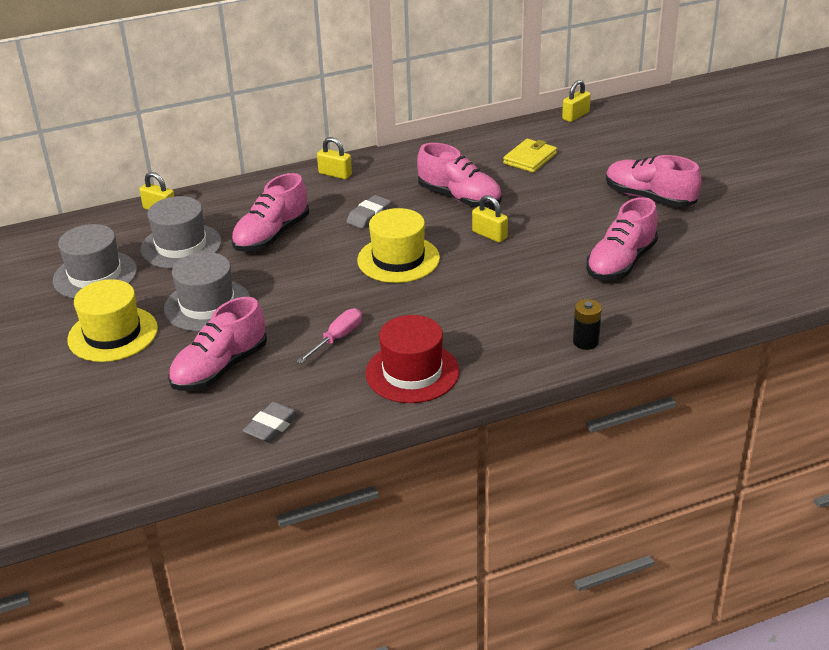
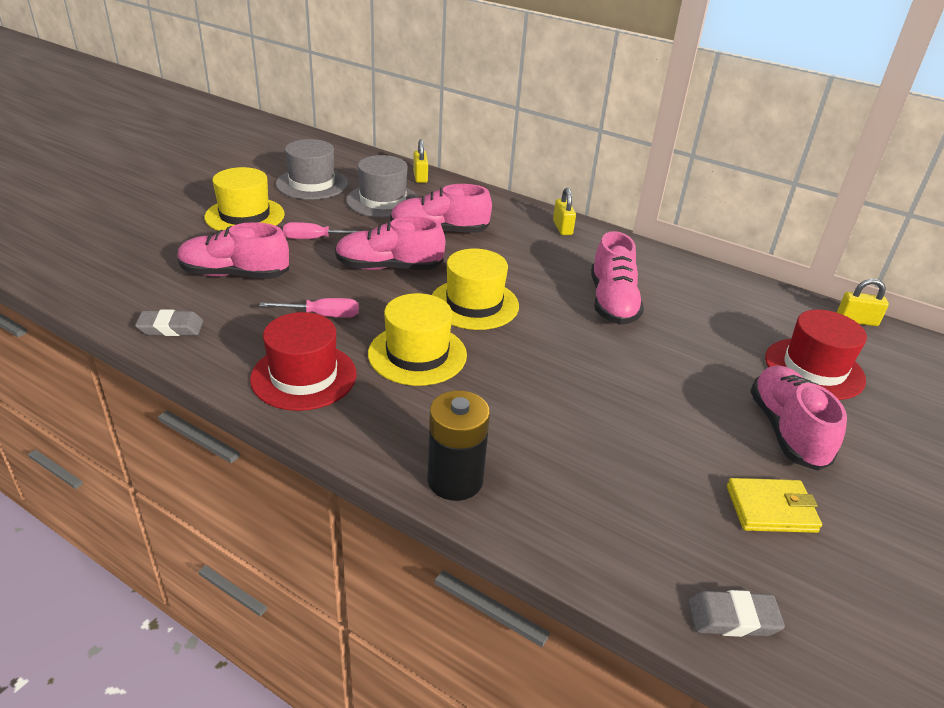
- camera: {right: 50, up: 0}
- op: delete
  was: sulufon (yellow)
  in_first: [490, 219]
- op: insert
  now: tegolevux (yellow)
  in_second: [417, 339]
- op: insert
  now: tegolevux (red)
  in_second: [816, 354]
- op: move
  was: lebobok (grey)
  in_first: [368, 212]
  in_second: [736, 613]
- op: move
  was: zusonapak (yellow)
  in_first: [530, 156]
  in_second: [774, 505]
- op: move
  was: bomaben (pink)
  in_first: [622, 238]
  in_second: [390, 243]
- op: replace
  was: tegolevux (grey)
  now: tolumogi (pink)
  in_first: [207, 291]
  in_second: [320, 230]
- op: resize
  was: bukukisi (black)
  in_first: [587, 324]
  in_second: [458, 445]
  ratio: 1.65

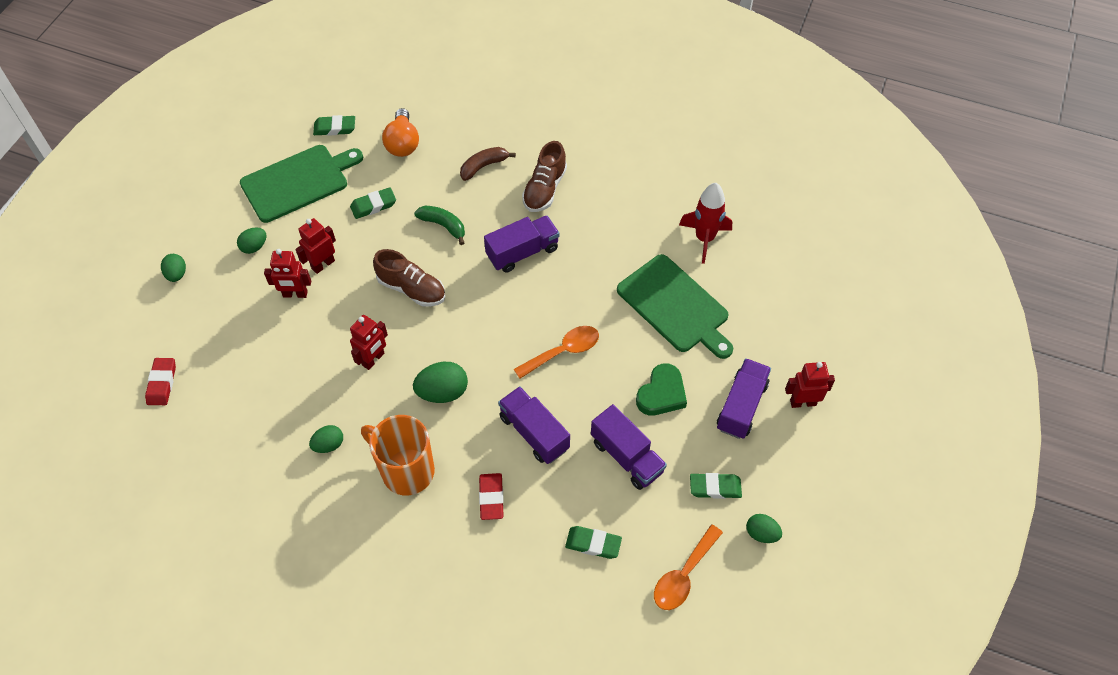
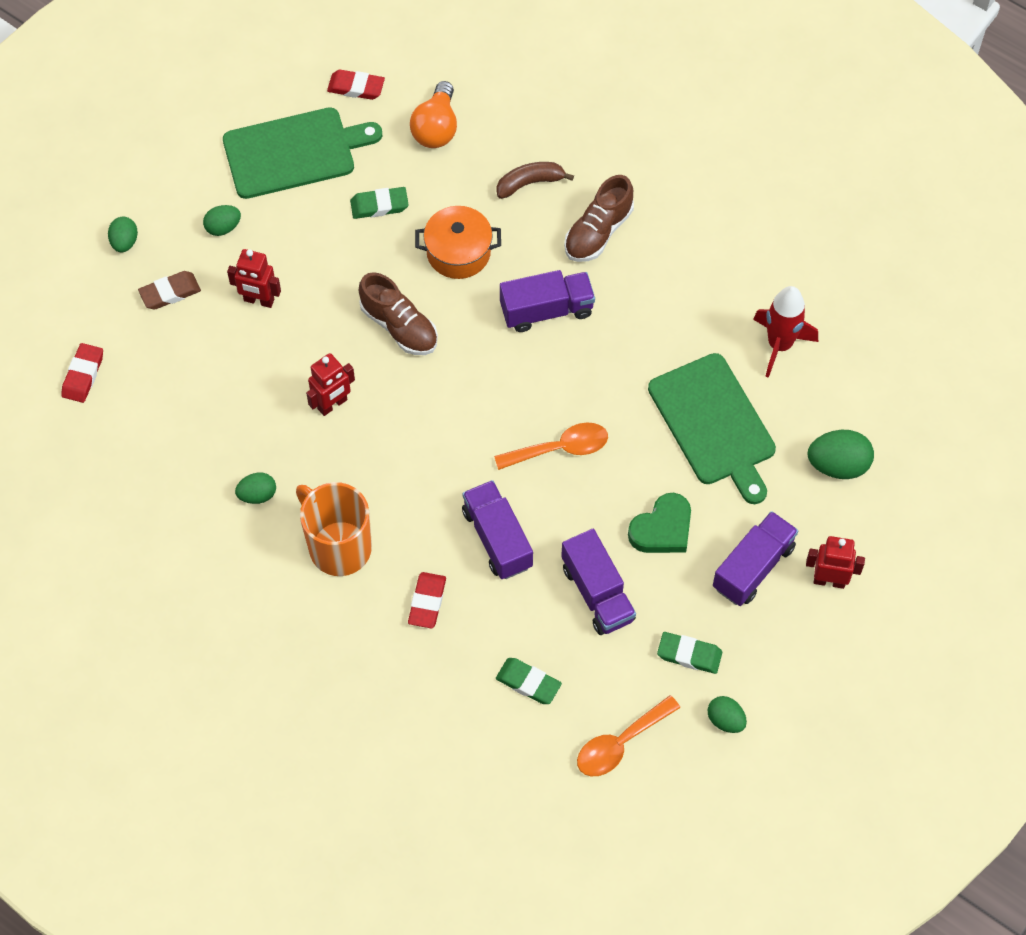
- camera: {right: 15, up: 5}
- op: delete
  was: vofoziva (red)
  in_first: [315, 246]
- op: insert
  now: lebobok (brown)
  in_second: [169, 290]
- op: move
  was: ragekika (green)
  in_first: [440, 382]
  in_second: [841, 454]
- op: replace
  was: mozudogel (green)
  now: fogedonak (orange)
  in_first: [439, 225]
  in_second: [458, 242]
- op: recolor
  was: lebobok (green)
  now: lebobok (red)
  in_first: [334, 125]
  in_second: [356, 85]

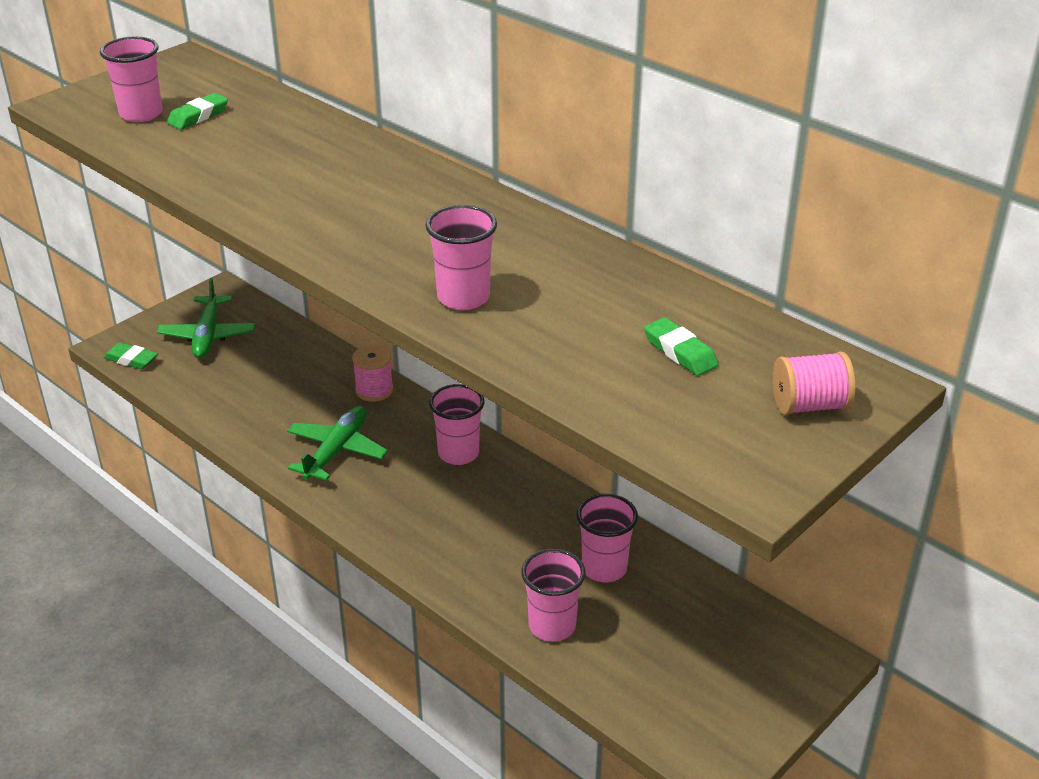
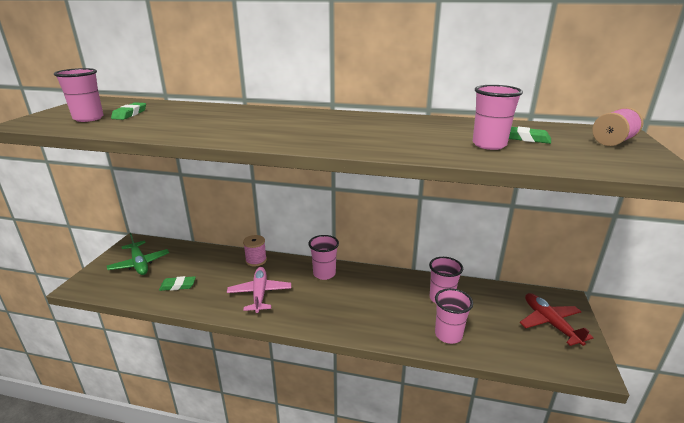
- camera: {right: -30, up: -10}
- op: insert
  now: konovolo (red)
  in_second: [557, 319]
- op: move
  was: lebobok (green)
  in_first: [130, 355]
  in_second: [177, 283]
- op: move
  was: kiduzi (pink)
  in_first: [461, 257]
  in_second: [498, 117]
- op: recolor
  was: konovolo (green)
  now: konovolo (pink)
  in_first: [337, 443]
  in_second: [259, 290]

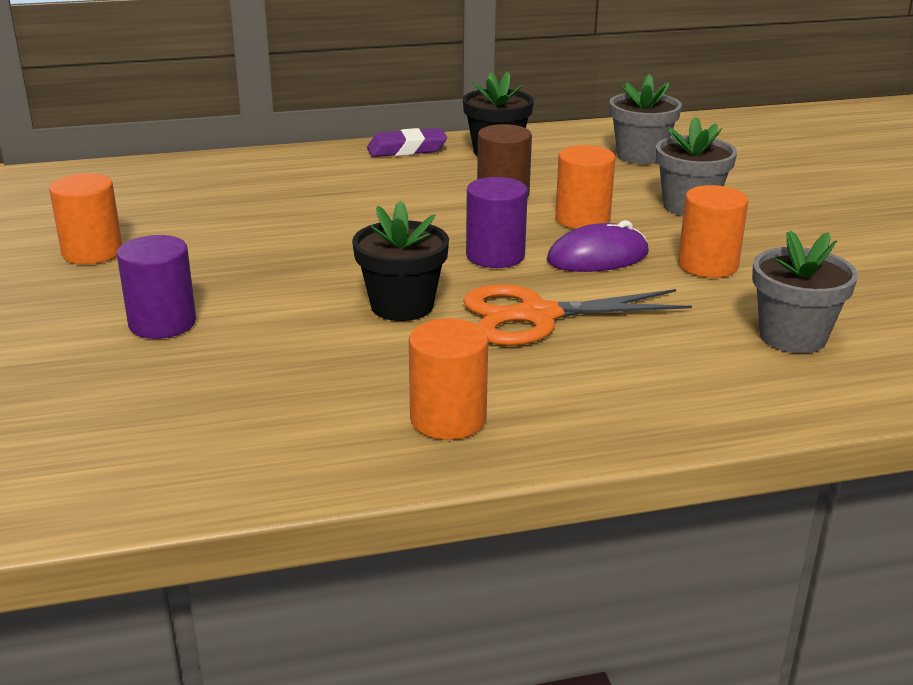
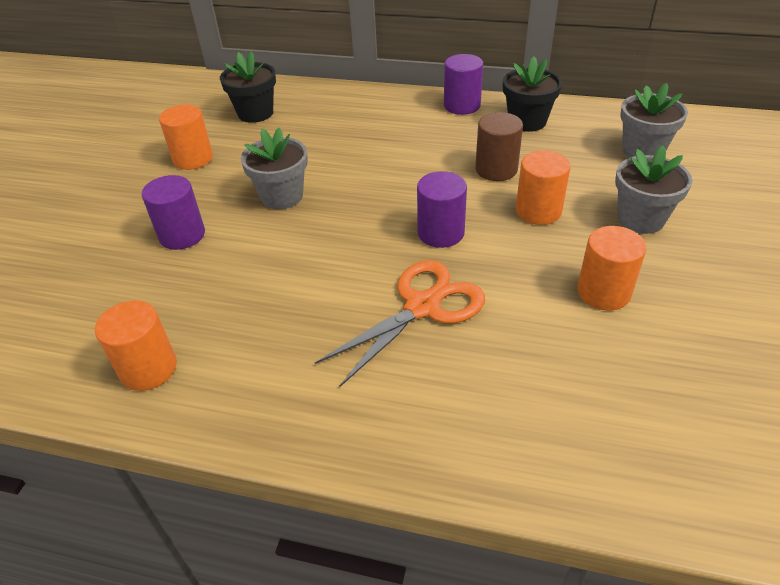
- camera: {right: 30, up: 15}
- op: delete
  was: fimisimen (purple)
  in_first: [598, 246]
- op: move
  was: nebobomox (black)
  in_first: [400, 261]
  in_second: [248, 87]
- op: move
  was: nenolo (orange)
  in_first: [448, 379]
  in_second: [136, 346]
- op: move
  was: nebobomox (grey)
  in_first: [805, 291]
  in_second: [274, 168]
- op: replace
  was: lebobok (purple)
  now: nenolo (purple)
  in_first: [407, 142]
  in_second: [463, 84]
- op: rotate
  was: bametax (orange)
  in_first: [577, 315]
  in_second: [400, 323]
  clockwise: 120

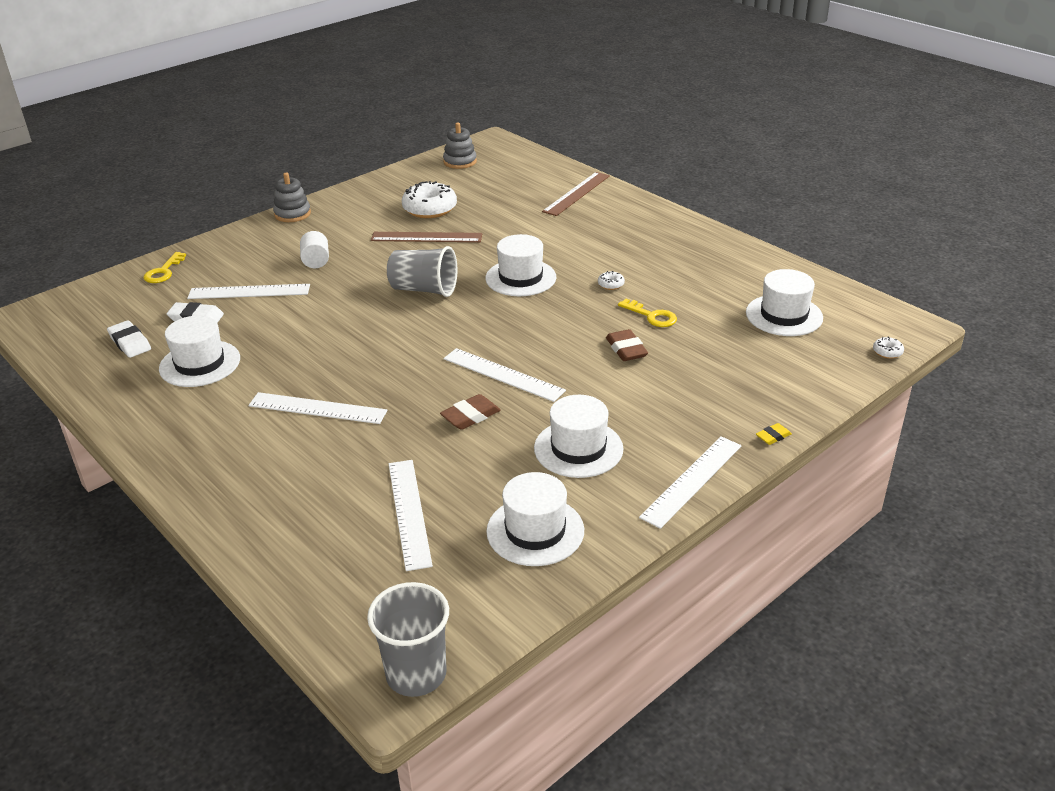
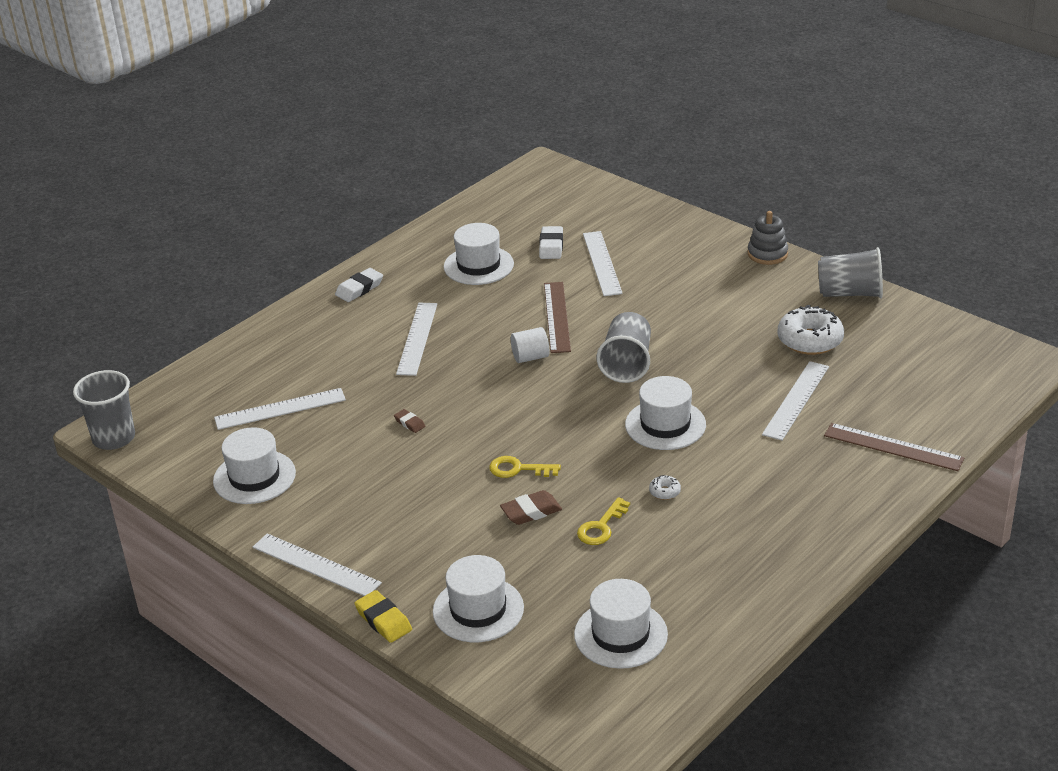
- camera: {right: 85, up: 0}
- op: delete
  was: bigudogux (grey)
  in_first: [460, 145]
- op: delete
  was: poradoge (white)
  in_first: [888, 348]
- op: insert
  now: kiduzi (grey)
  in_second: [850, 272]
- op: move
  was: lebobok (white)
  in_first: [129, 339]
  in_second: [359, 285]
- op: move
  was: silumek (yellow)
  in_first: [165, 267]
  in_second: [525, 467]
- op: move
  was: nenolo (white)
  in_first: [314, 249]
  in_second: [530, 345]
- op: move
  was: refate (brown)
  in_first: [426, 237]
  in_second: [557, 317]
- op: move
  was: refate (white)
  in_first: [505, 375]
  in_second: [795, 401]
- op: move
  was: tegolevux (white)
  in_first: [579, 436]
  in_second: [478, 598]
- op: resize
  was: lebobok (brown)
  in_first: [470, 412]
  in_second: [410, 421]
  ratio: 0.6
- op: resize
  was: lebobok (yellow)
  in_first: [774, 434]
  in_second: [383, 616]
  ratio: 1.67

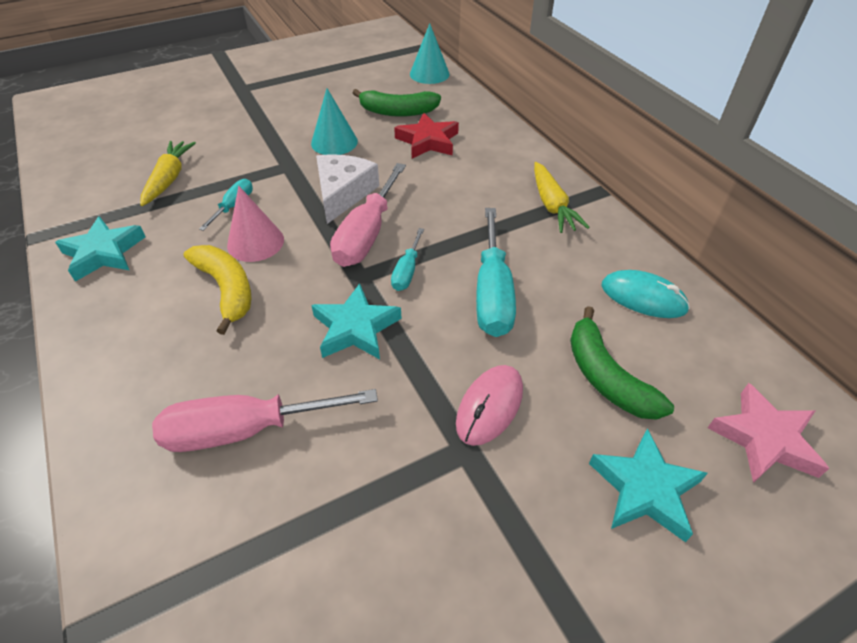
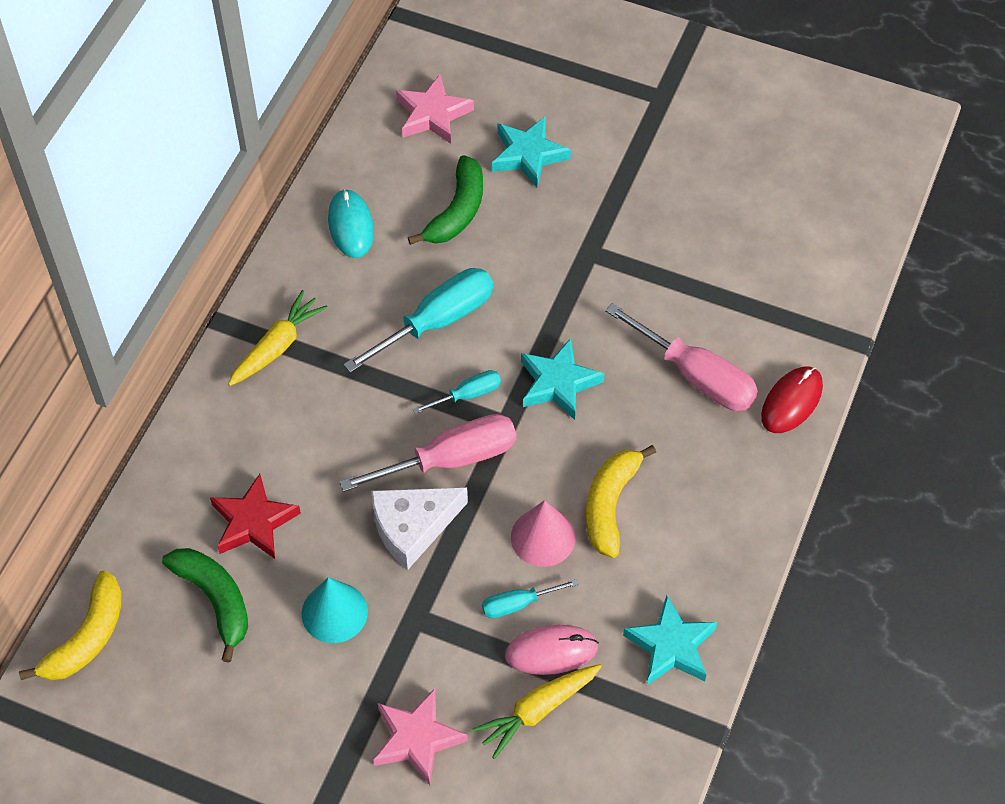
- camera: {right: -130, up: 10}
- op: insert
  now: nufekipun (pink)
  in_second: [420, 737]
- op: insert
  now: fimisimen (red)
  in_second: [792, 400]
- op: move
  was: fimisimen (pink)
  in_first: [489, 405]
  in_second: [552, 650]
- op: replace
  was: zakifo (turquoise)
  now: mozudogel (yellow)
  in_first: [430, 53]
  in_second: [70, 625]

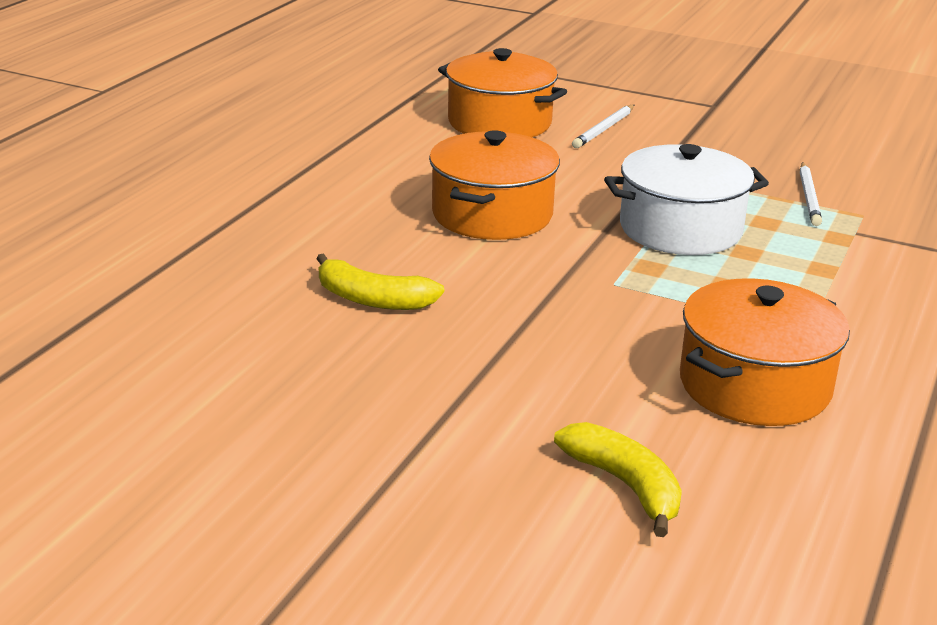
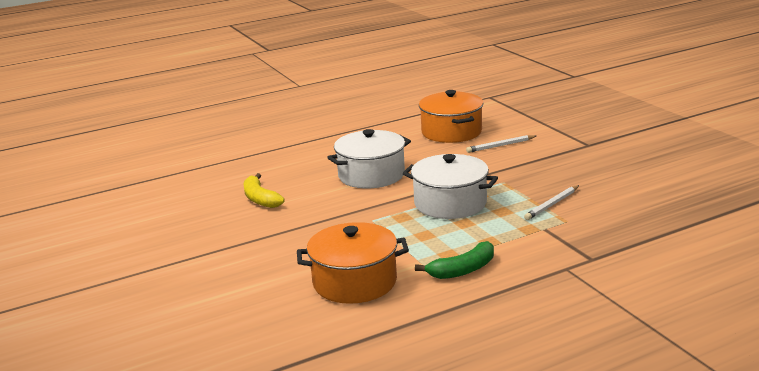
- camera: {right: 40, up: -5}
- op: delete
  was: mozudogel (yellow)
  in_first: [618, 479]
- op: insert
  now: mozudogel (green)
  in_second: [454, 260]
- op: recolor
  was: fogedonak (orange)
  now: fogedonak (white)
  in_first: [494, 185]
  in_second: [369, 158]

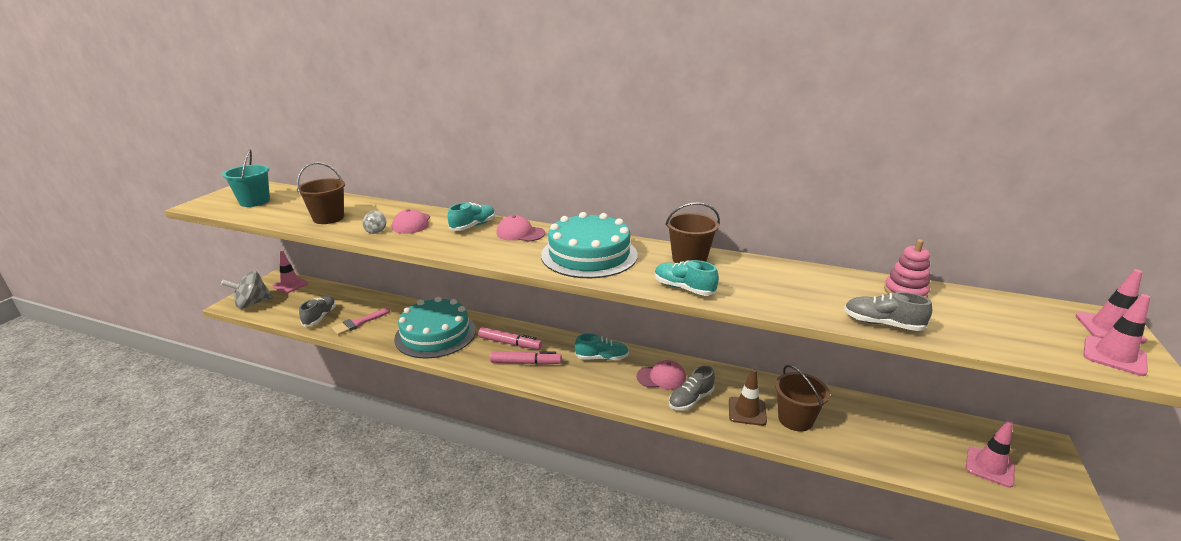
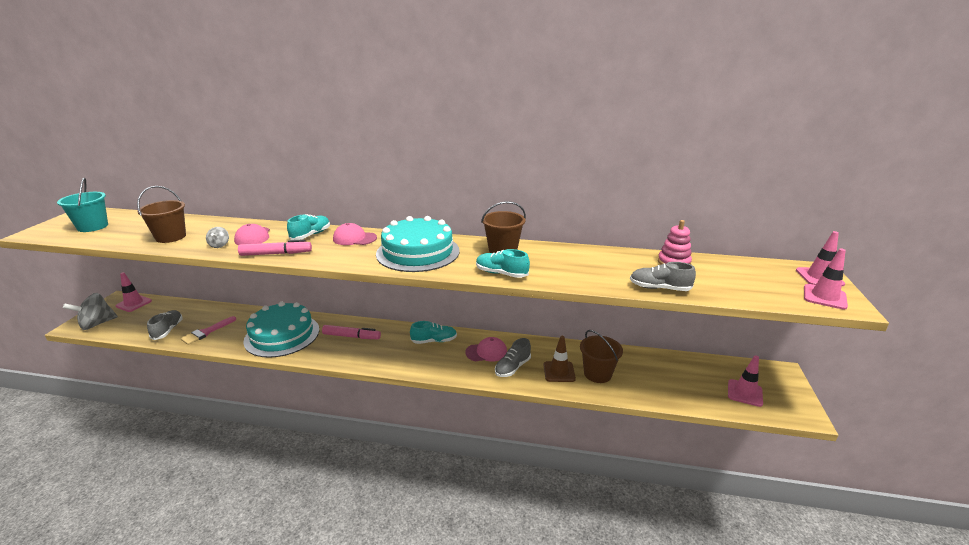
- camera: {right: -10, up: 0}
- op: move
  was: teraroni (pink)
  in_first: [526, 358]
  in_second: [275, 247]

